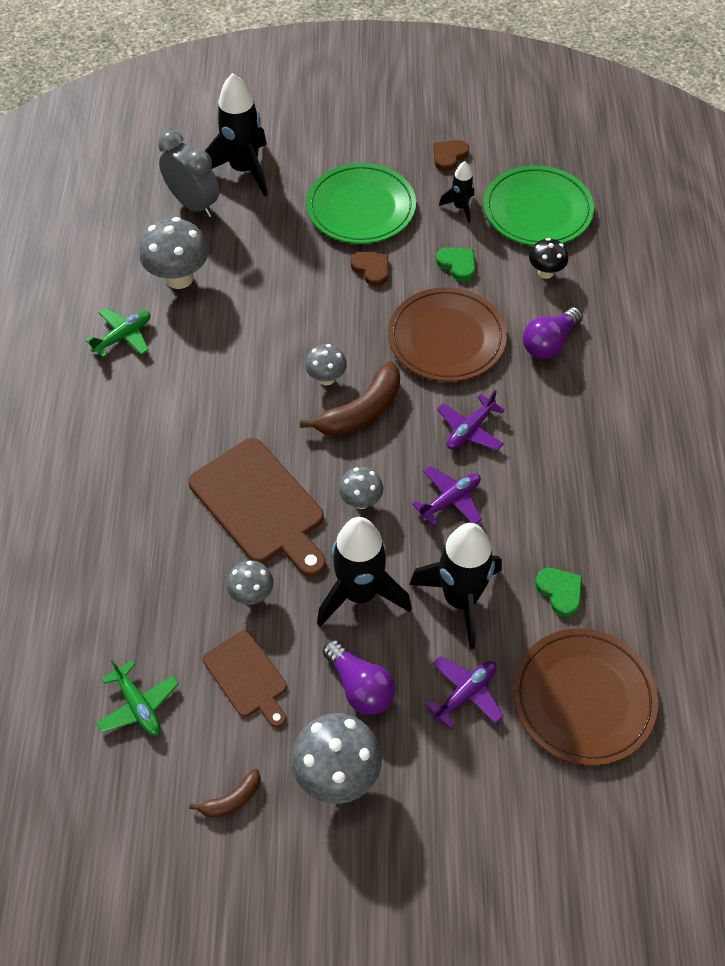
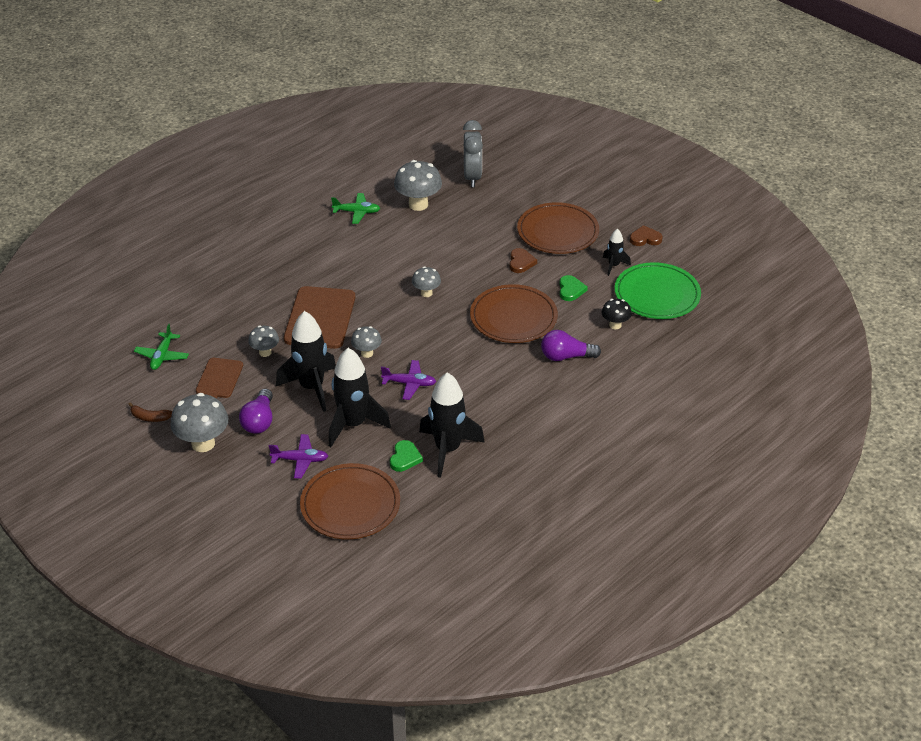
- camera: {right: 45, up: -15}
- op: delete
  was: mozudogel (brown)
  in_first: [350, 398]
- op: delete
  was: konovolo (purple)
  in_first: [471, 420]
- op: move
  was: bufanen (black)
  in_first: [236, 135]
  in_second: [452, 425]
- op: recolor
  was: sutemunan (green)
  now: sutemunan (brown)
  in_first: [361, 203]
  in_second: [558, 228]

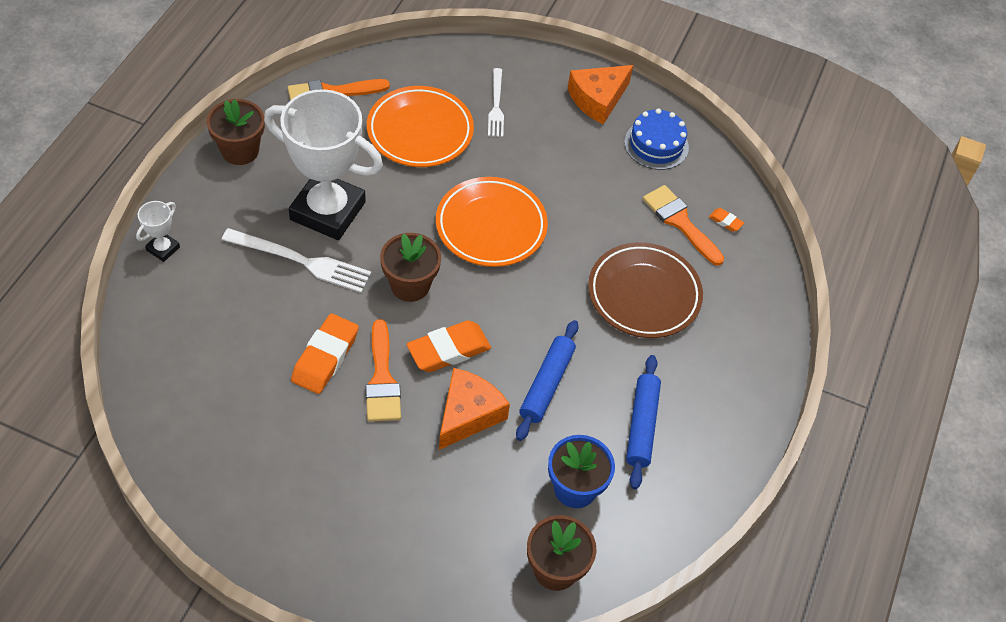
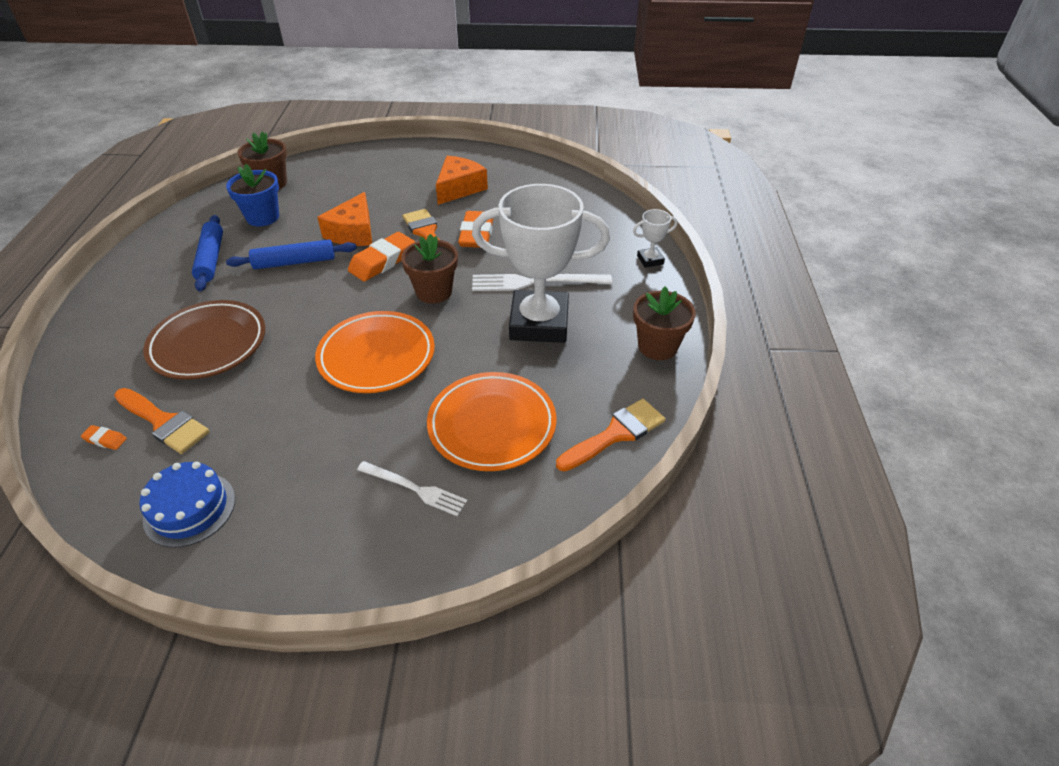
- camera: {right: 165, up: -10}
- op: move
  was: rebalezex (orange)
  in_first: [600, 94]
  in_second: [462, 180]
- op: rotate
  was: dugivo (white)
  in_first: [158, 231]
  in_second: [655, 238]
  clockwise: 60
- op: rotate
  was: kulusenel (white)
  in_first: [496, 102]
  in_second: [412, 489]
  clockwise: 135
- op: rotate
  was: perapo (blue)
  in_first: [547, 380]
  in_second: [291, 254]
  clockwise: 75

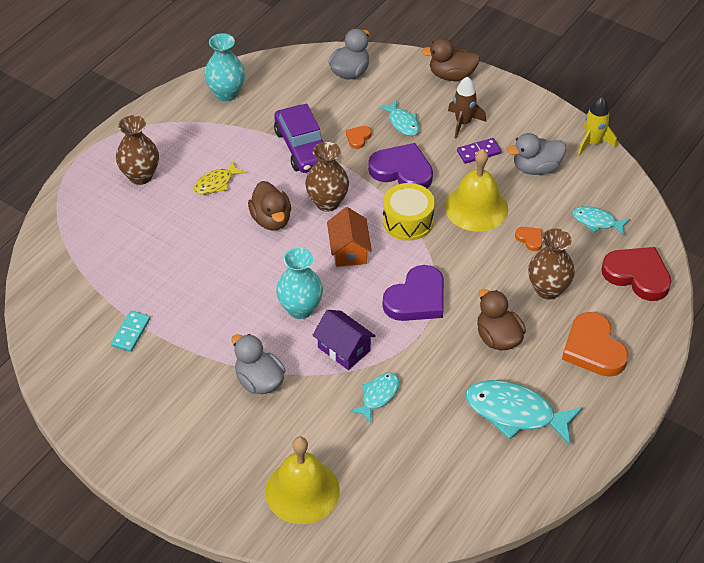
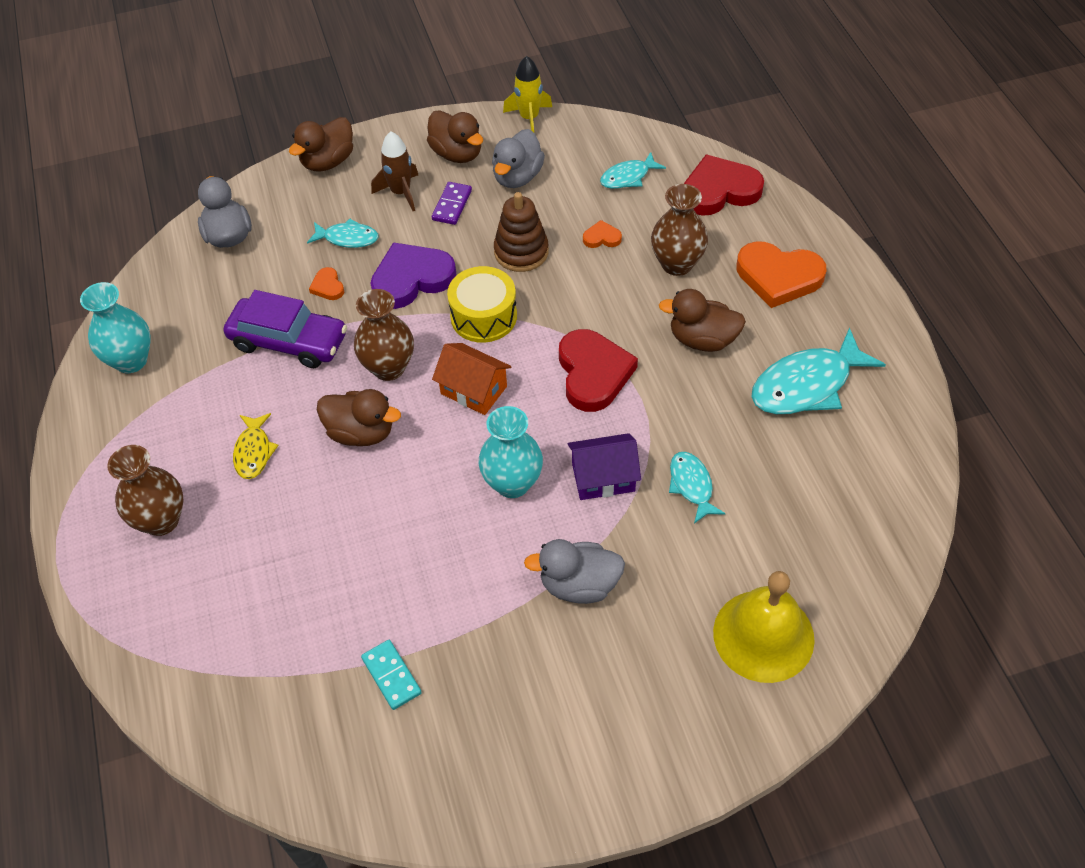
- camera: {right: -50, up: 5}
- op: insert
  now: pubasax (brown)
  in_second: [455, 136]
- op: replace
  was: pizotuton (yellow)
  now: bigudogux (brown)
  in_first: [476, 190]
  in_second: [521, 232]
- op: recolor
  was: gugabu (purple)
  now: gugabu (red)
  in_first: [413, 293]
  in_second: [598, 370]

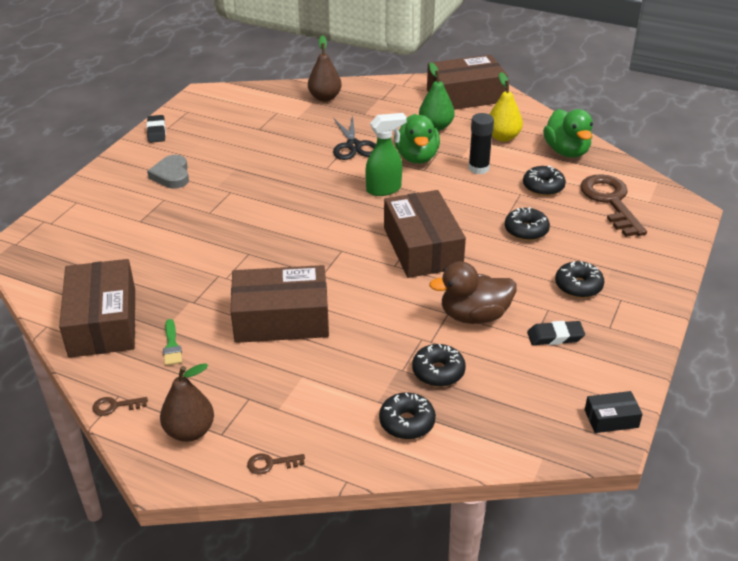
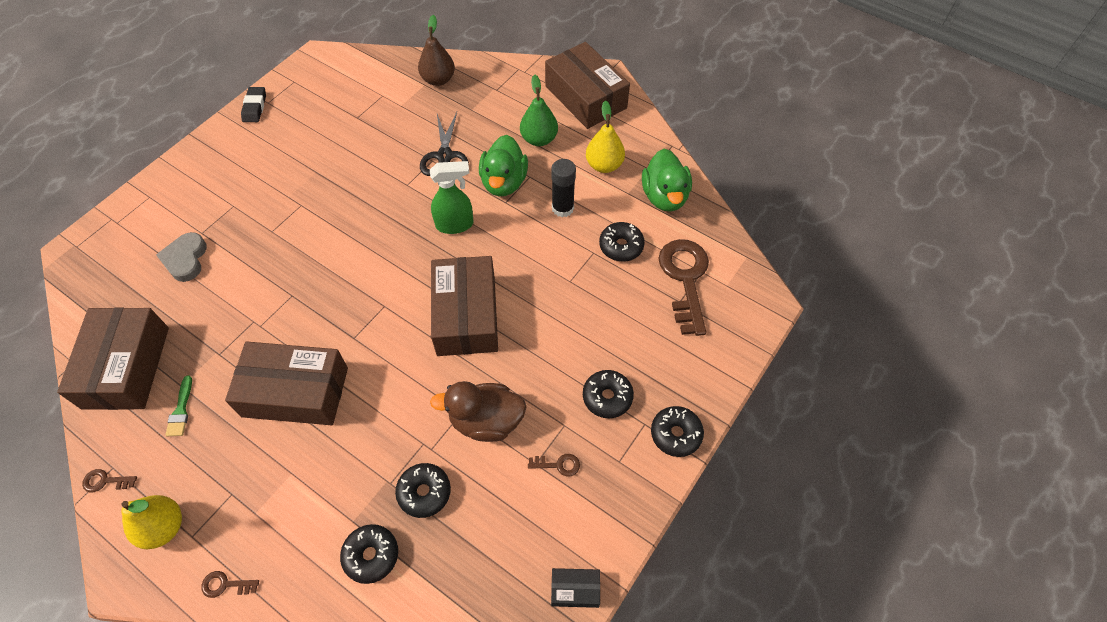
- camera: {right: 10, up: 20}
- op: move
  was: gugabu (grey)
  in_first: [168, 172]
  in_second: [181, 257]
- op: move
  was: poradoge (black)
  in_first: [527, 224]
  in_second: [677, 431]
- op: replace
  was: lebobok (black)
  now: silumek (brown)
  in_first: [556, 333]
  in_second: [554, 465]
- op: recolor
  was: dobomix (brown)
  now: dobomix (yellow)
  in_first: [187, 402]
  in_second: [151, 522]
- op: rotate
  was: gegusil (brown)
  in_first: [467, 82]
  in_second: [587, 85]
  clockwise: 60

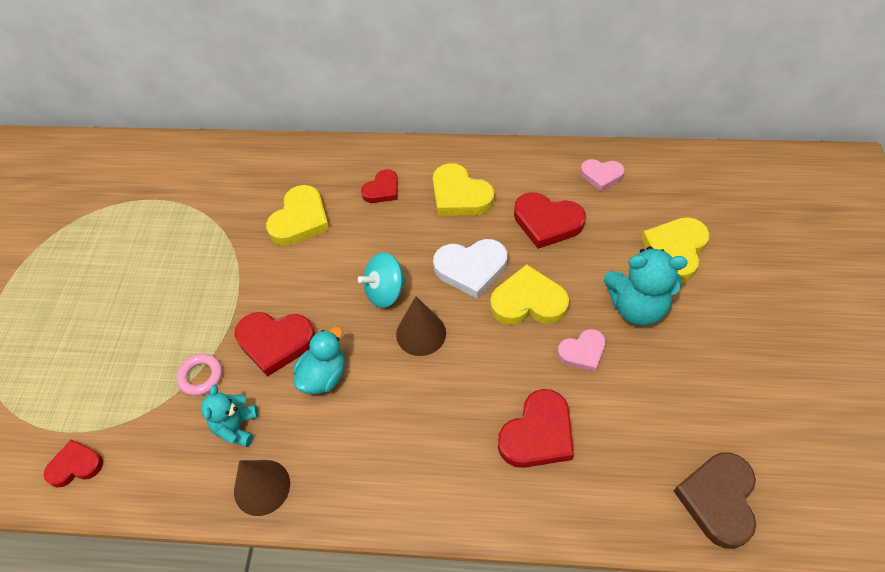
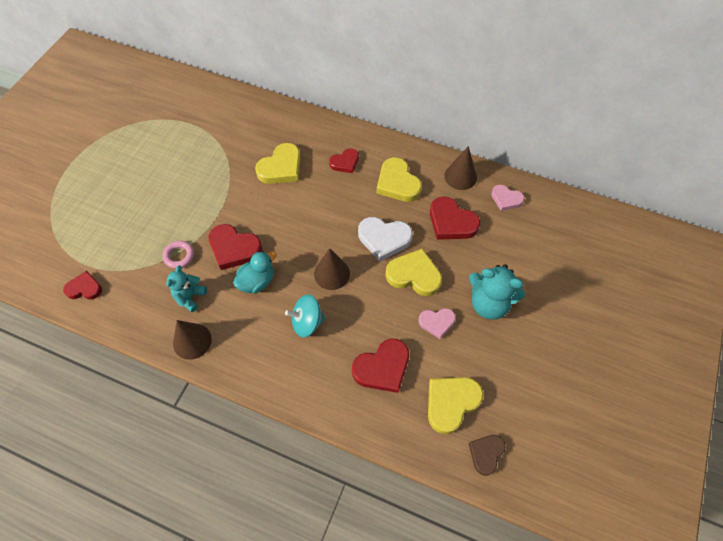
- camera: {right: 15, up: 5}
- op: insert
  now: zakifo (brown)
  in_second: [460, 168]
- op: move
  was: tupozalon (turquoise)
  in_first: [382, 280]
  in_second: [305, 316]
- op: move
  was: gugabu (yellow)
  in_first: [675, 249]
  in_second: [456, 405]
- op: resize
  was: gugabu (brown)
  in_first: [715, 500]
  in_second: [487, 455]
  ratio: 0.62

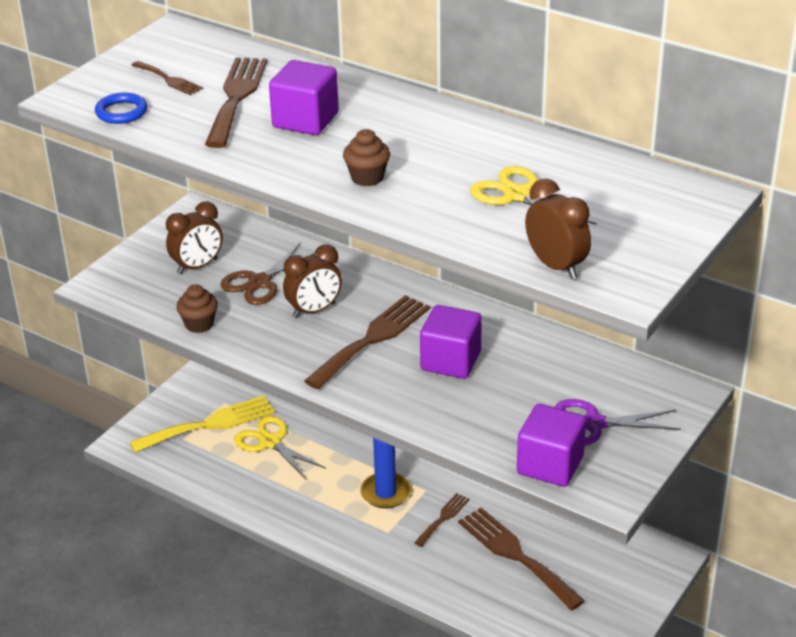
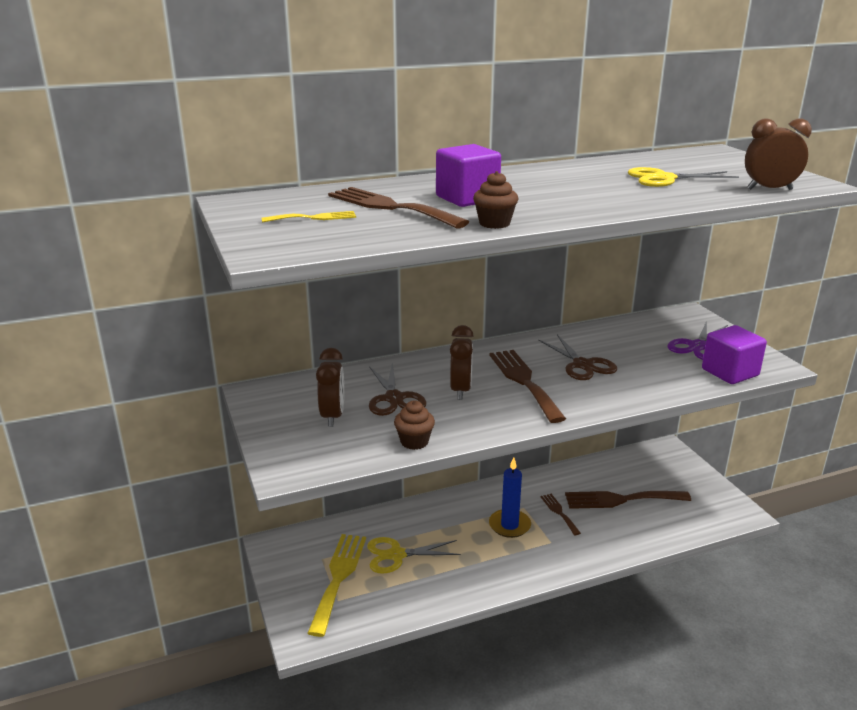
- camera: {right: -55, up: -10}
- op: delete
  was: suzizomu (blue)
  in_first: [121, 108]
- op: move
  was: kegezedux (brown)
  in_first: [366, 157]
  in_second: [495, 200]
- op: replace
  was: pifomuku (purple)
  now: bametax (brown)
  in_first: [451, 342]
  in_second: [577, 357]
- op: recolor
  was: kulusenel (brown)
  now: kulusenel (yellow)
  in_first: [167, 78]
  in_second: [308, 217]

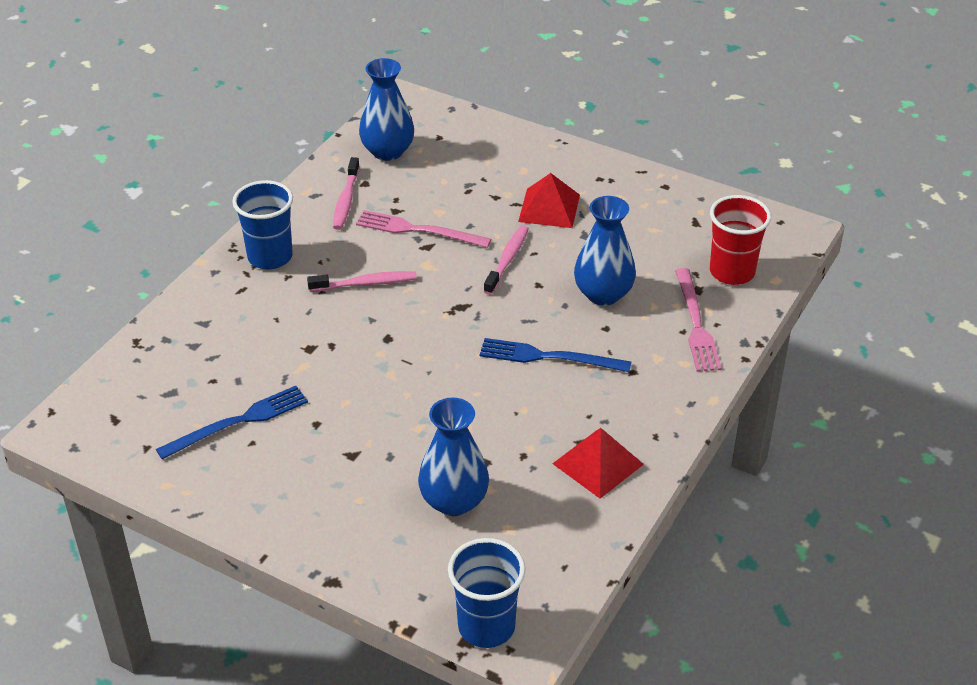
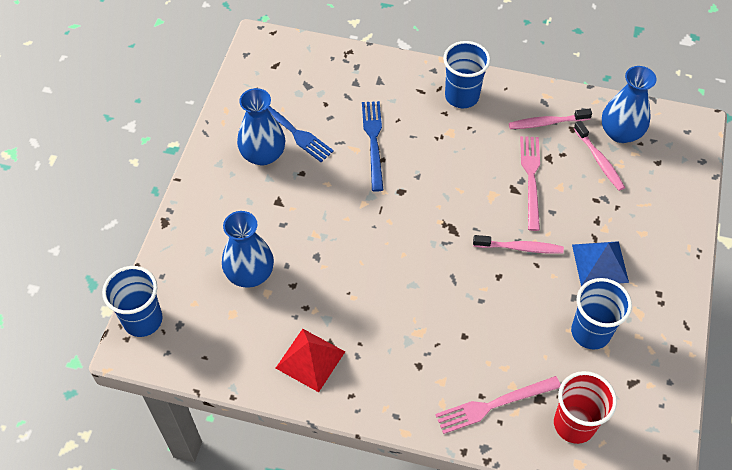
- camera: {right: 75, up: 15}
- op: insert
  now: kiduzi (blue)
  in_second: [601, 313]
- op: move
  was: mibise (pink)
  in_first: [362, 281]
  in_second: [599, 156]
- op: move
  was: kulusenel (blue)
  in_first: [555, 355]
  in_second: [372, 146]
- op: move
  was: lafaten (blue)
  in_first: [605, 251]
  in_second: [261, 127]
- op: recolor
  was: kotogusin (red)
  now: kotogusin (blue)
  in_first: [549, 200]
  in_second: [600, 263]

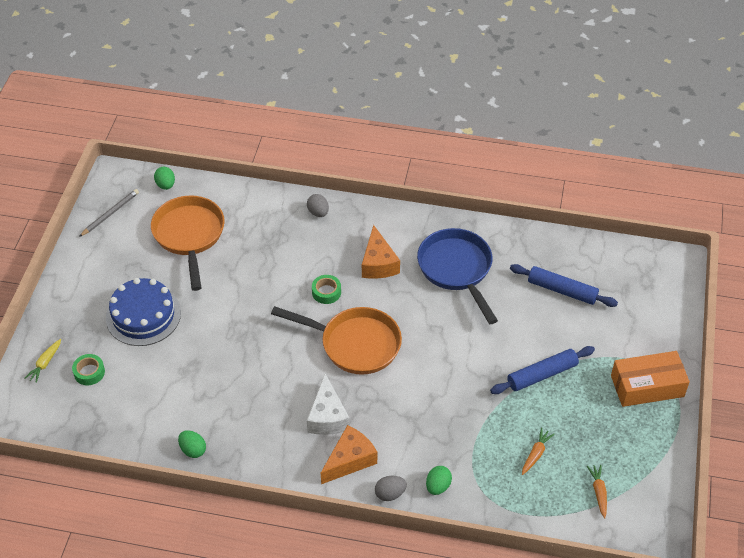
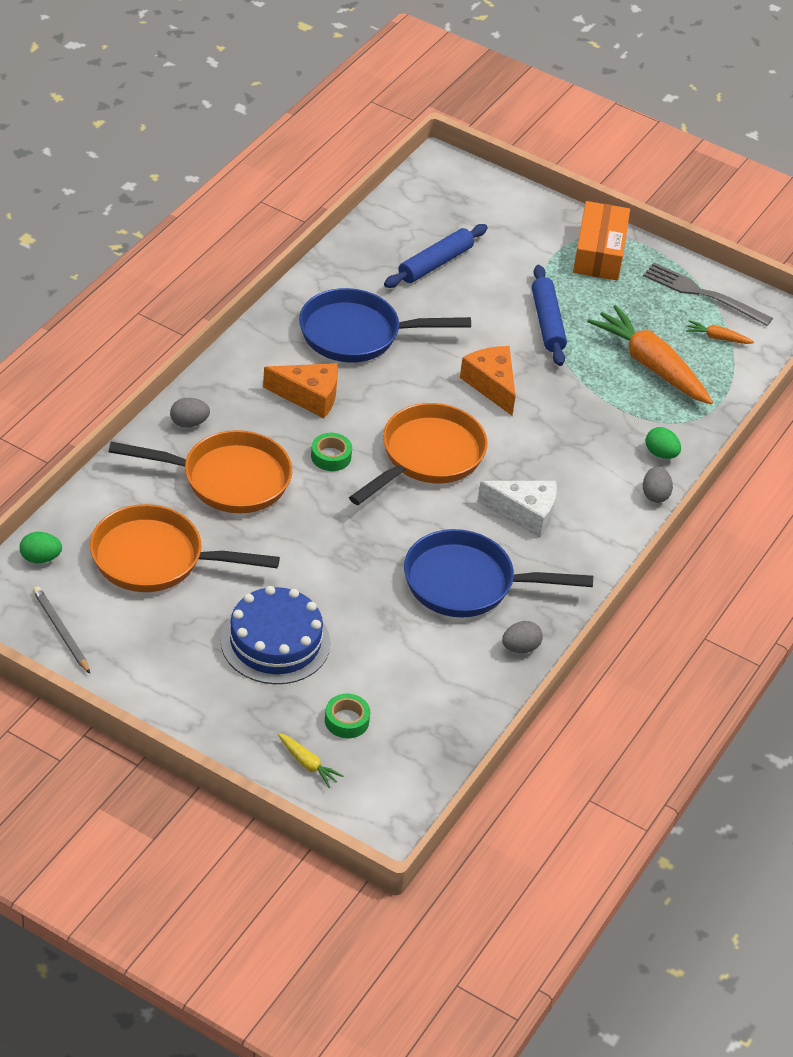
- camera: {right: -75, up: -5}
- op: insert
  now: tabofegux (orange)
  in_second: [200, 471]
- op: insert
  now: tabofegux (blue)
  in_second: [498, 573]
- op: insert
  now: kulusenel (grey)
  in_second: [708, 294]
- op: move
  was: rebalezex (orange)
  in_first: [349, 454]
  in_second: [488, 381]
- op: recolor
  was: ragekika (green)
  now: ragekika (grey)
  in_first: [192, 444]
  in_second: [522, 637]
- op: resize
  was: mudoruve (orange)
  in_first: [538, 451]
  in_second: [650, 354]
  ratio: 2.3

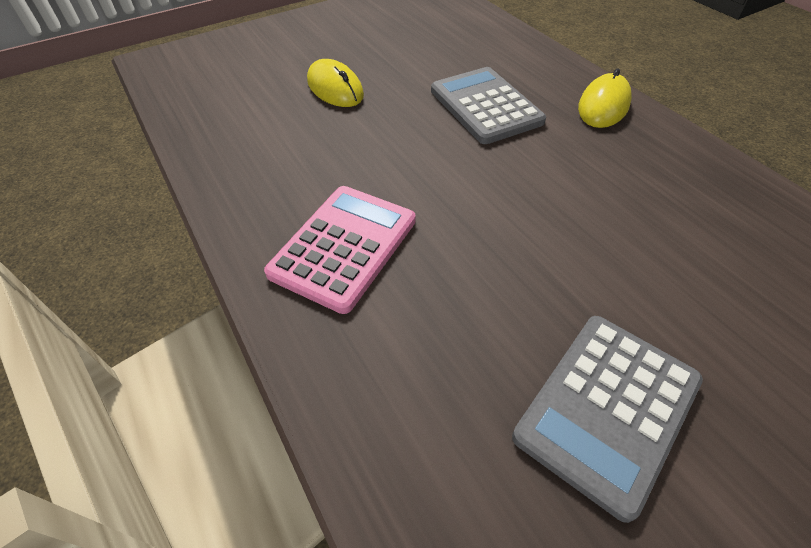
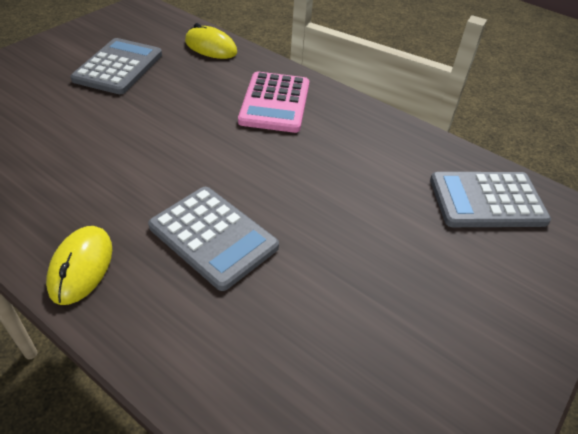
- camera: {right: 155, up: -5}
- op: insert
  now: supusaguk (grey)
  in_second: [490, 199]
- op: move
  was: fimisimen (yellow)
  in_first: [335, 83]
  in_second: [211, 41]

